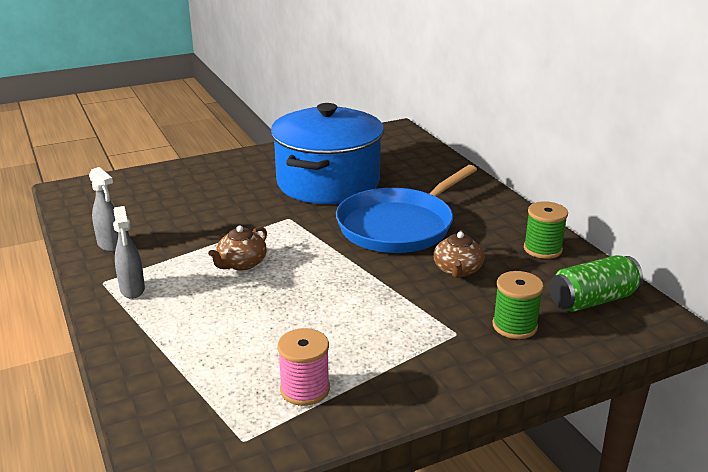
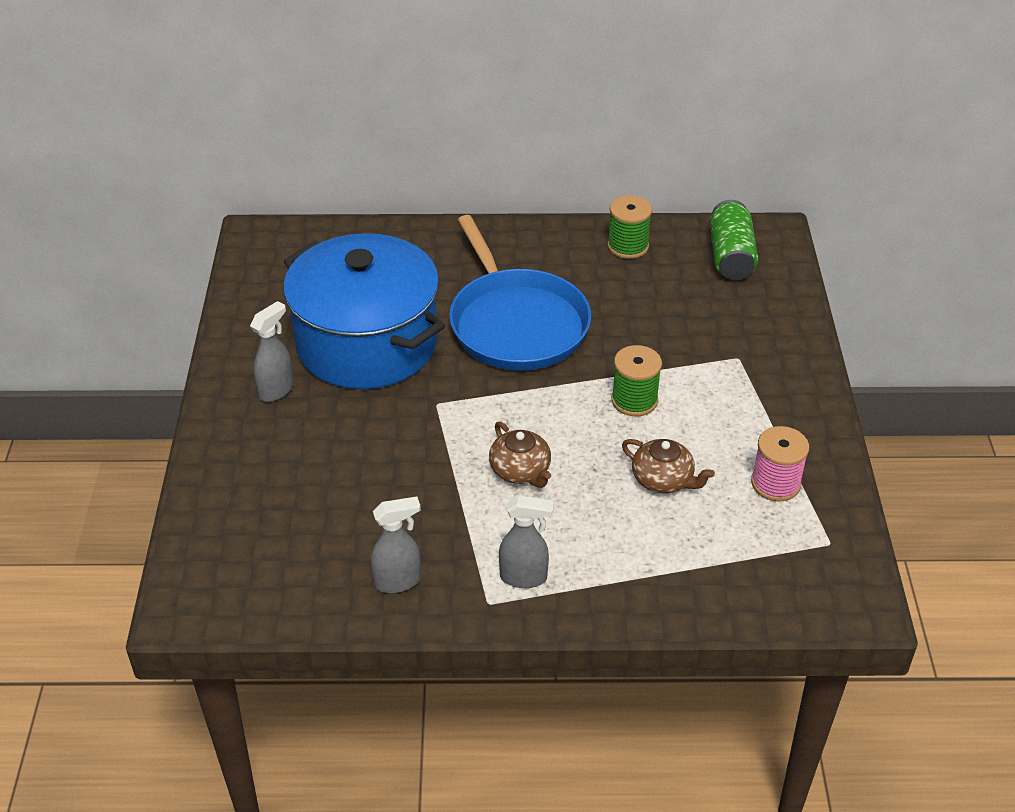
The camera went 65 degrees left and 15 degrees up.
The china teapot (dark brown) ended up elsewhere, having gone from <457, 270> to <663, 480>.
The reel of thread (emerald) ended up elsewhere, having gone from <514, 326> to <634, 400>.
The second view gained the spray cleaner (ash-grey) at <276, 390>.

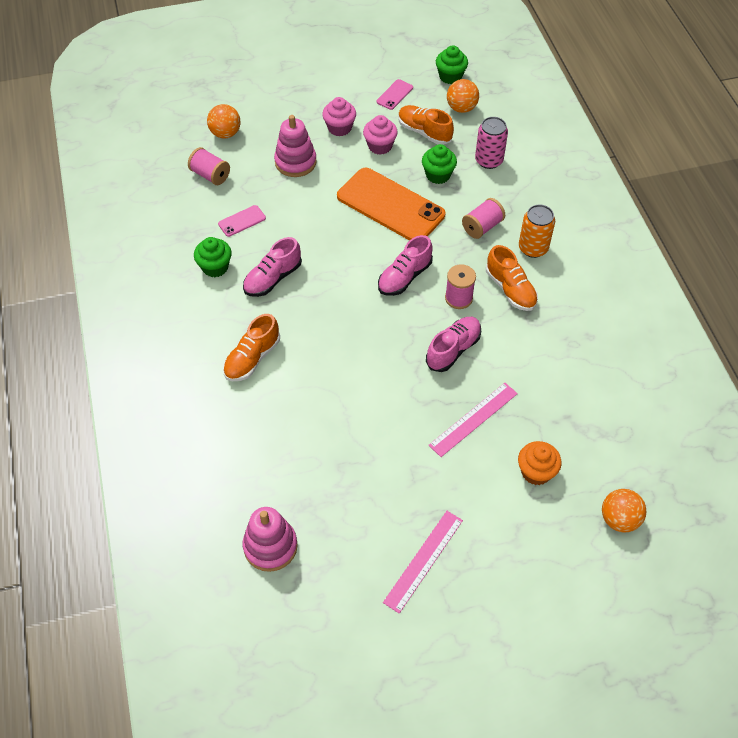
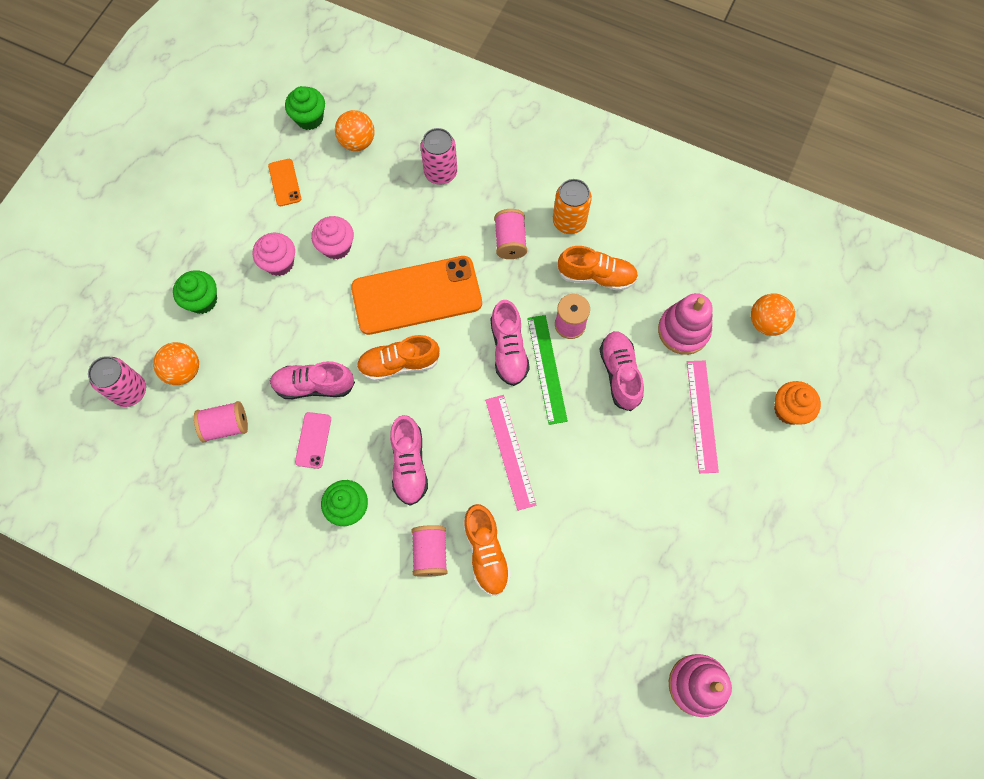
The camera went 50 degrees left and 15 degrees up.
The ring stacker (rosy) ended up elsewhere, having gone from <295, 162> to <683, 331>.
What was the smartphone (rosy) at <394, 95> turned into the smartphone (orange-coloured) at <285, 182>.
The ruler (rosy) ended up elsewhere, having gone from <423, 560> to <510, 451>.
The sneaker (orange-coloured) ended up elsewhere, having gone from <424, 132> to <399, 363>.
The cupcake (emerald) ended up elsewhere, having gone from <438, 175> to <202, 300>.
The sphere (orange-coloured) ended up elsewhere, having gone from <619, 519> to <766, 322>.
The second view gained the tin (rosy) at <130, 391>.
The second view gained the sneaker (rosy) at <314, 385>.
The second view gained the reel of thread (rosy) at <430, 553>.
The second view gained the ruler (emerald) at <546, 369>.

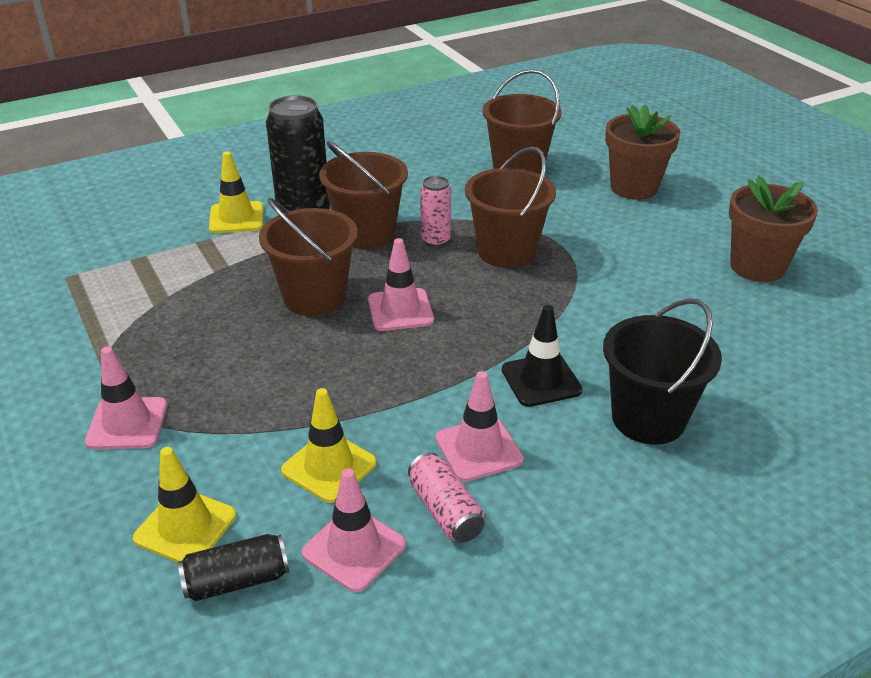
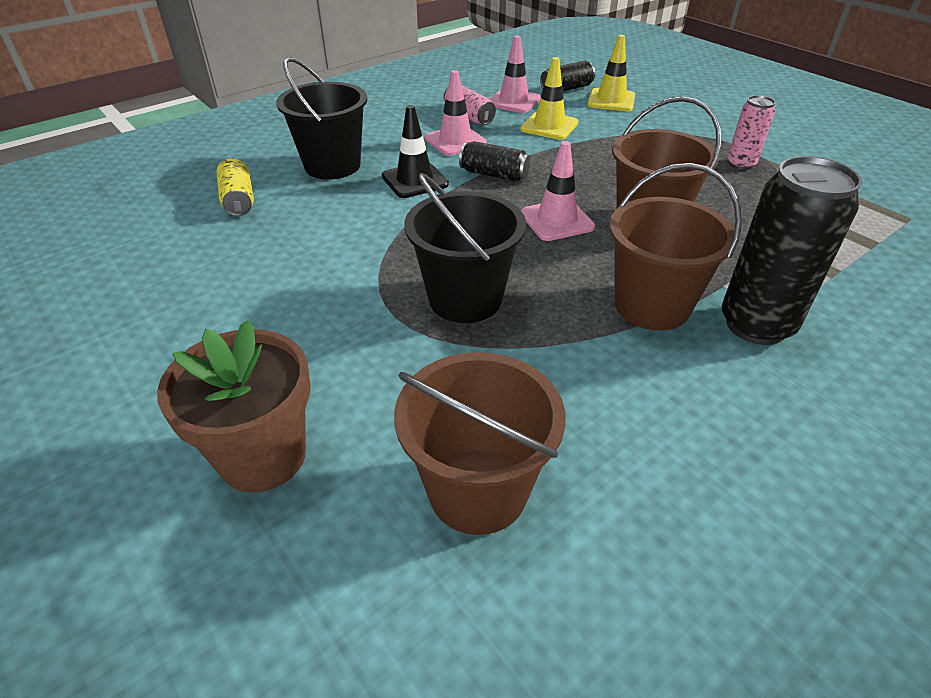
The camera went 170 degrees right and 5 degrees up.
The second view lost the safety cone (rosy) at <127, 423>.
The second view lost the safety cone (golden) at <236, 218>.
The tin (rosy) ended up elsewhere, having gone from <435, 240> to <740, 164>.
What was the sand bucket (dark brown) at <506, 251> turned into the sand bucket (ebony) at <465, 299>.
The second view lost the flower pot (dark brown) at <757, 267>.
The second view gained the tin (golden) at <238, 200>.
The second view gained the tin (ebony) at <494, 174>.

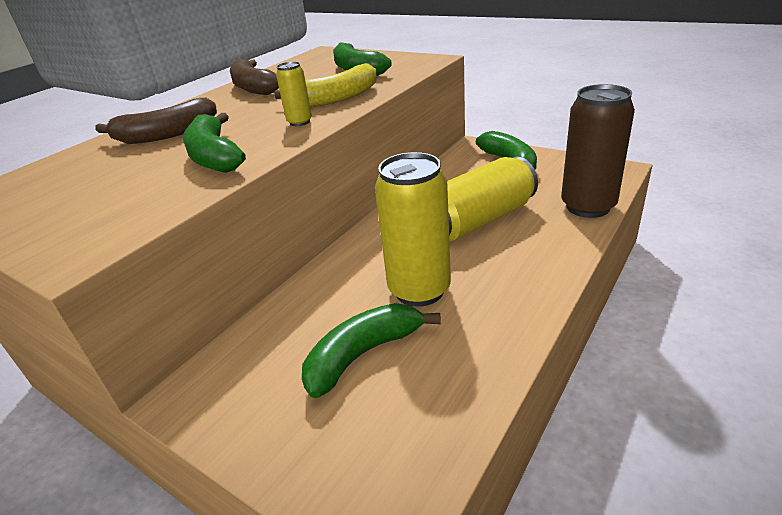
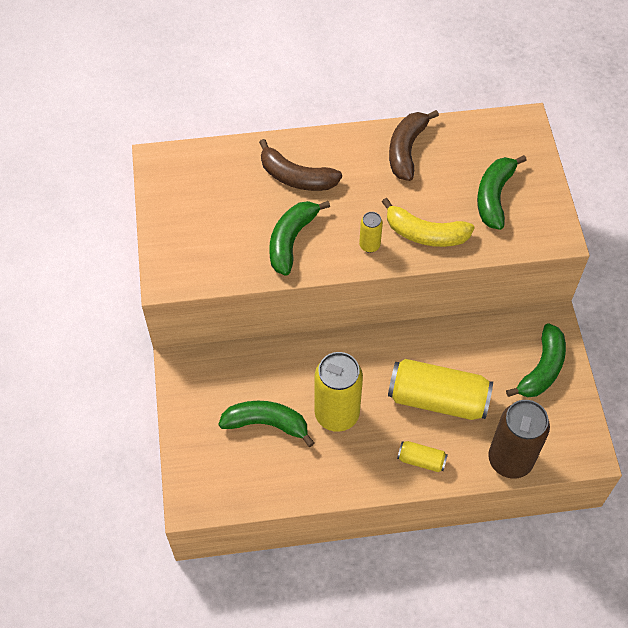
The camera went 45 degrees right and 25 degrees up.
The second view gained the tin (golden) at <421, 460>.

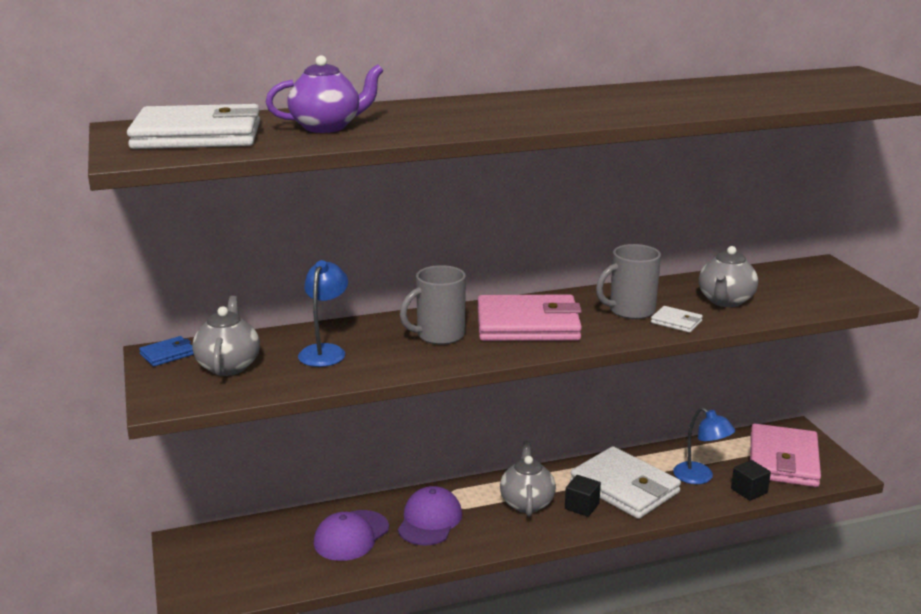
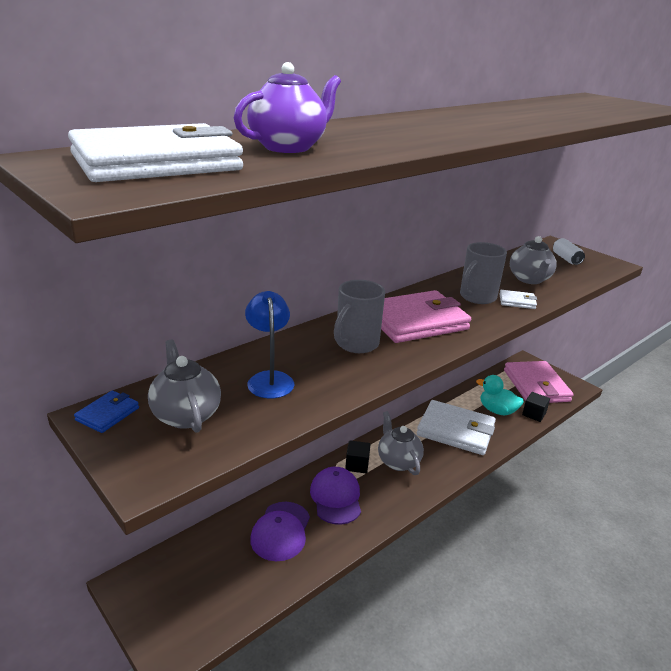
The camera went 25 degrees left and 5 degrees up.
The cube (ebony) ended up elsewhere, having gone from <582, 506> to <357, 465>.
Where the reading lamp (cobalt) stood at <700, 477>, the duck (aqua) came to stand at <497, 411>.
The second view gained the tin (snow-white) at <566, 259>.

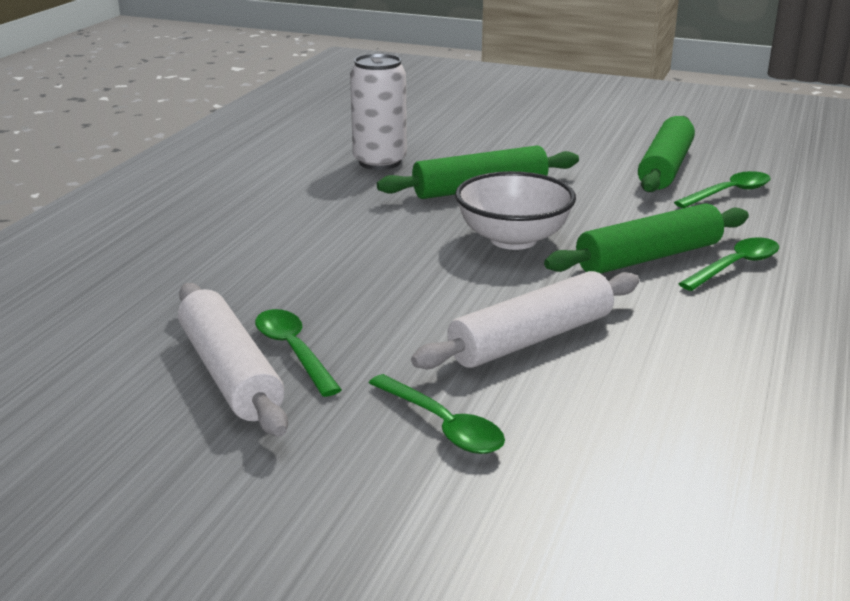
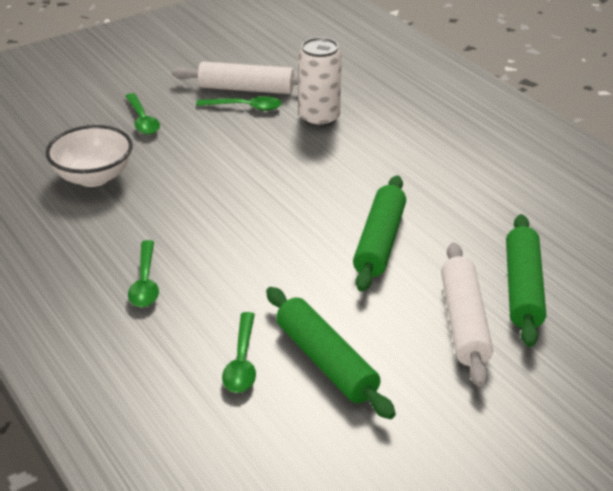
The camera went 125 degrees right and 10 degrees up.
The tin (snow-white) ended up elsewhere, having gone from <380, 162> to <319, 118>.
The teaspoon (emerald) at <442, 425> ended up facing another way, 105 degrees counterclockwise from before.
The rolling pin (snow-white) ended up elsewhere, having gone from <531, 339> to <464, 322>.
The bowl (snow-white) ended up elsewhere, having gone from <513, 239> to <93, 177>.
The rolling pin (emerald) ended up elsewhere, having gone from <649, 257> to <522, 288>.

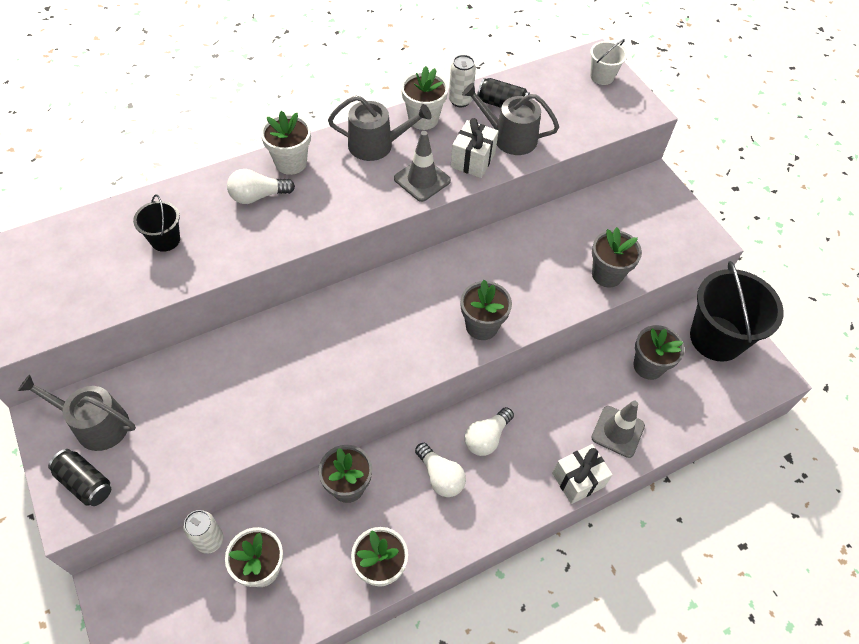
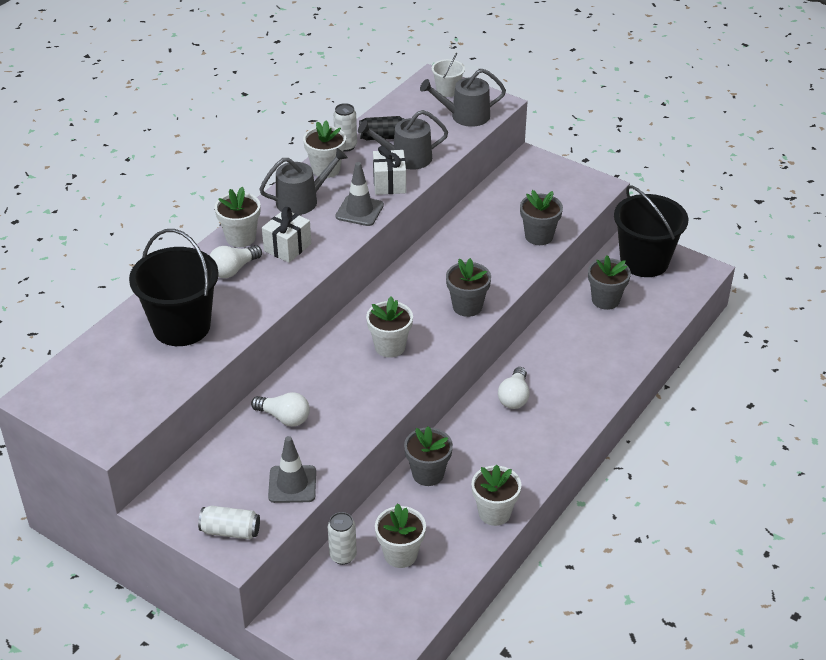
The camera went 25 degrees left and 15 degrees down.
The sprinkling can (ash-grey) ended up elsewhere, having gone from <95, 424> to <465, 116>.
What was the tin (ebony) at <85, 482> turned into the tin (snow-white) at <230, 531>.
The size of the sand bucket (ebony) at <165, 240> changed by a factor of 2.11.
The lightbulb (snow-white) ended up elsewhere, having gone from <440, 476> to <284, 417>.
The wrapped gift (snow-white) ended up elsewhere, having gone from <578, 480> to <287, 247>.
The safety cone (ash-grey) ended up elsewhere, having gone from <617, 431> to <292, 484>.
The second view gained the flower pot (snow-white) at <390, 347>.

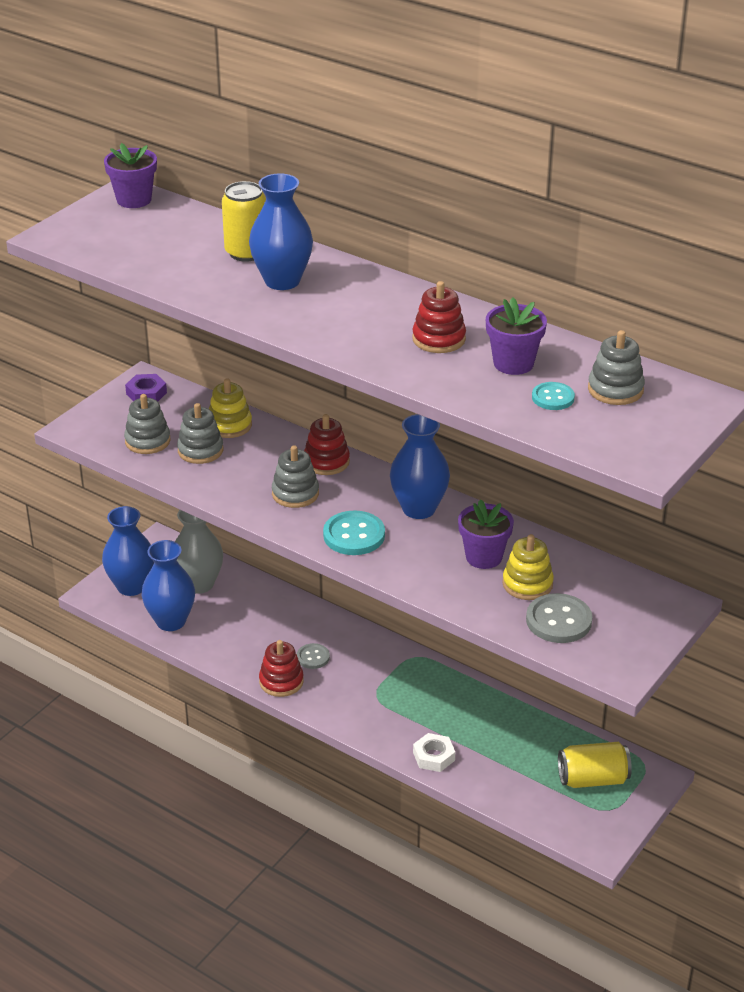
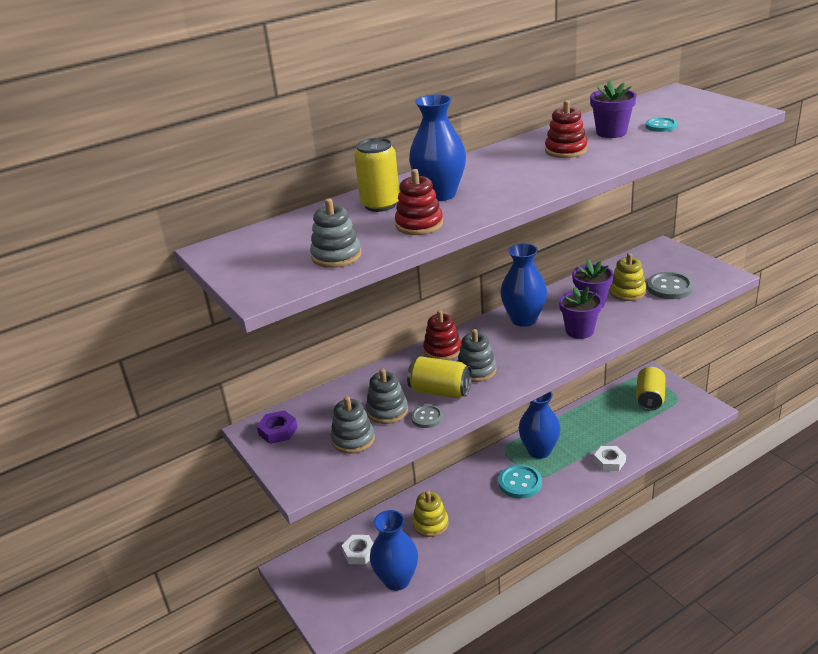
The camera went 65 degrees left and 5 degrees down.
The tall vase (cobalt) ended up elsewhere, having gone from <131, 586> to <539, 451>.
The flower pot (violet) ended up elsewhere, having gone from <134, 200> to <579, 331>.
Where the tall vase (ash-grey) stood at <199, 584>, the hex nut (snow-white) came to stand at <359, 552>.
The ring stacker (golden) ended up elsewhere, having gone from <229, 425> to <430, 524>.
The ring stacker (crimson) ended up elsewhere, having gone from <281, 681> to <419, 224>.
The shirt button (ash-grey) ended up elsewhere, having gone from <313, 657> to <427, 417>.
The shirt button (aqua) ended up elsewhere, having gone from <354, 535> to <520, 483>.
The ring stacker (ash-grey) ended up elsewhere, having gone from <615, 389> to <336, 256>.
The second view gained the tin (golden) at <440, 391>.

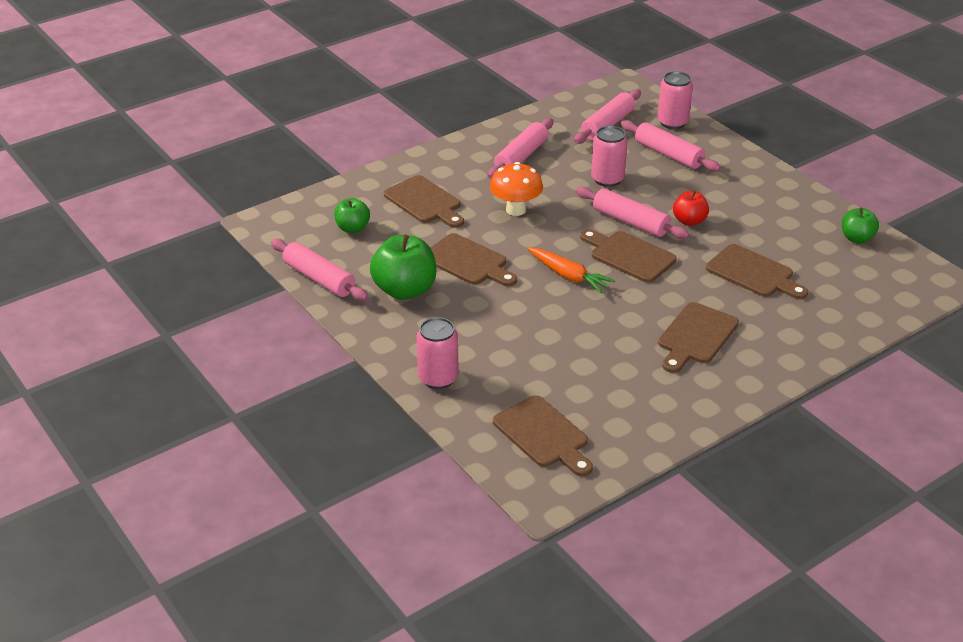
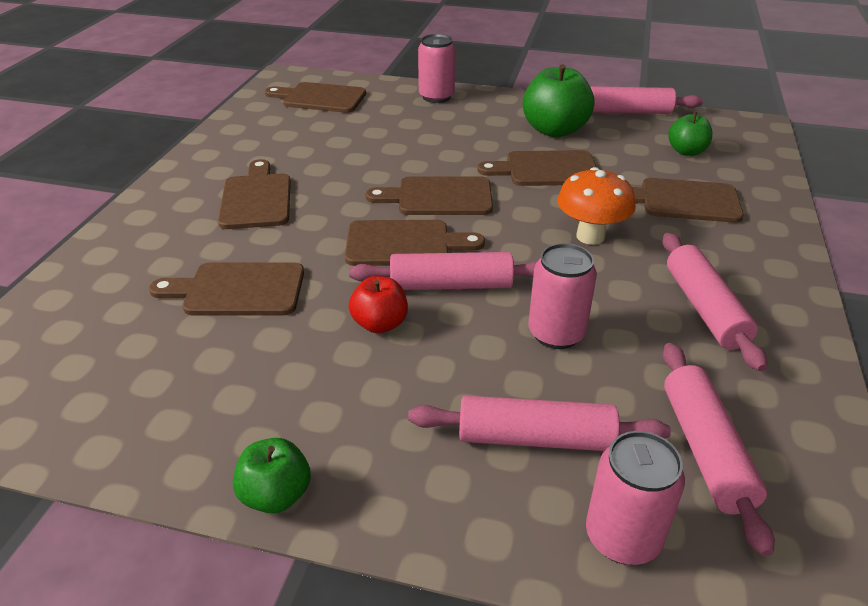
The camera went 140 degrees right and 0 degrees up.
Where the root vegetable (orange-coloured) stood at <569, 276>, the bread board (dark brown) came to stand at <439, 197>.
The toy apple (emerald) ended up elsewhere, having gone from <856, 238> to <276, 495>.

